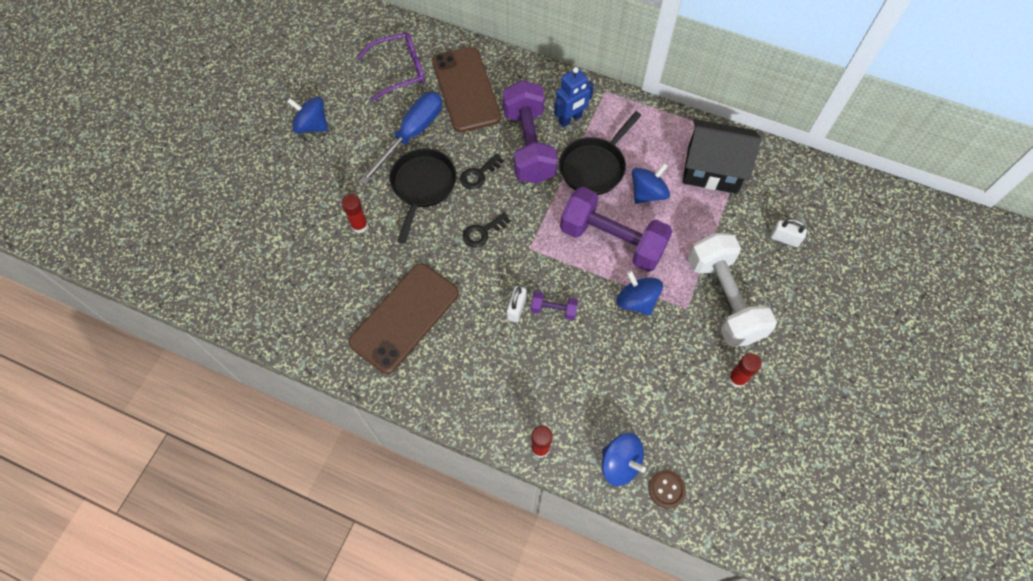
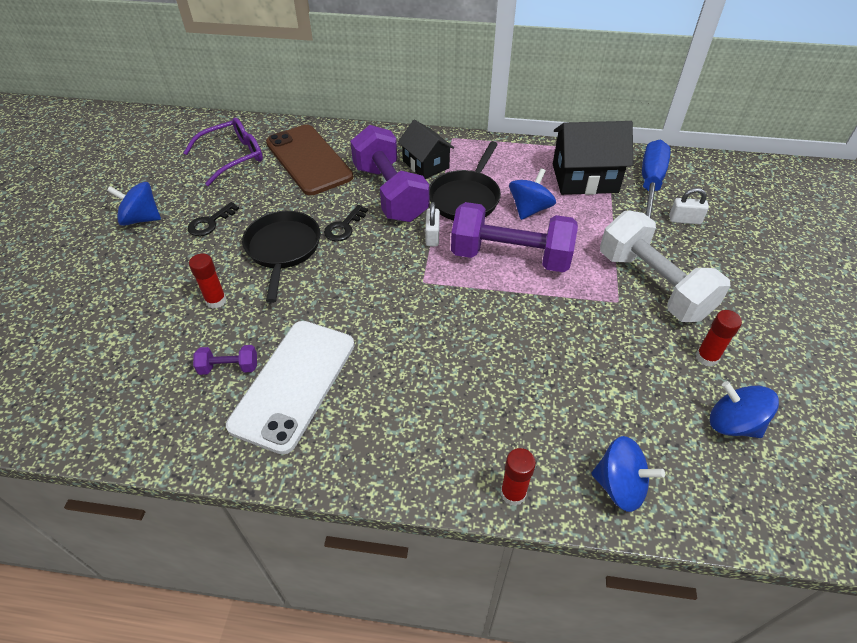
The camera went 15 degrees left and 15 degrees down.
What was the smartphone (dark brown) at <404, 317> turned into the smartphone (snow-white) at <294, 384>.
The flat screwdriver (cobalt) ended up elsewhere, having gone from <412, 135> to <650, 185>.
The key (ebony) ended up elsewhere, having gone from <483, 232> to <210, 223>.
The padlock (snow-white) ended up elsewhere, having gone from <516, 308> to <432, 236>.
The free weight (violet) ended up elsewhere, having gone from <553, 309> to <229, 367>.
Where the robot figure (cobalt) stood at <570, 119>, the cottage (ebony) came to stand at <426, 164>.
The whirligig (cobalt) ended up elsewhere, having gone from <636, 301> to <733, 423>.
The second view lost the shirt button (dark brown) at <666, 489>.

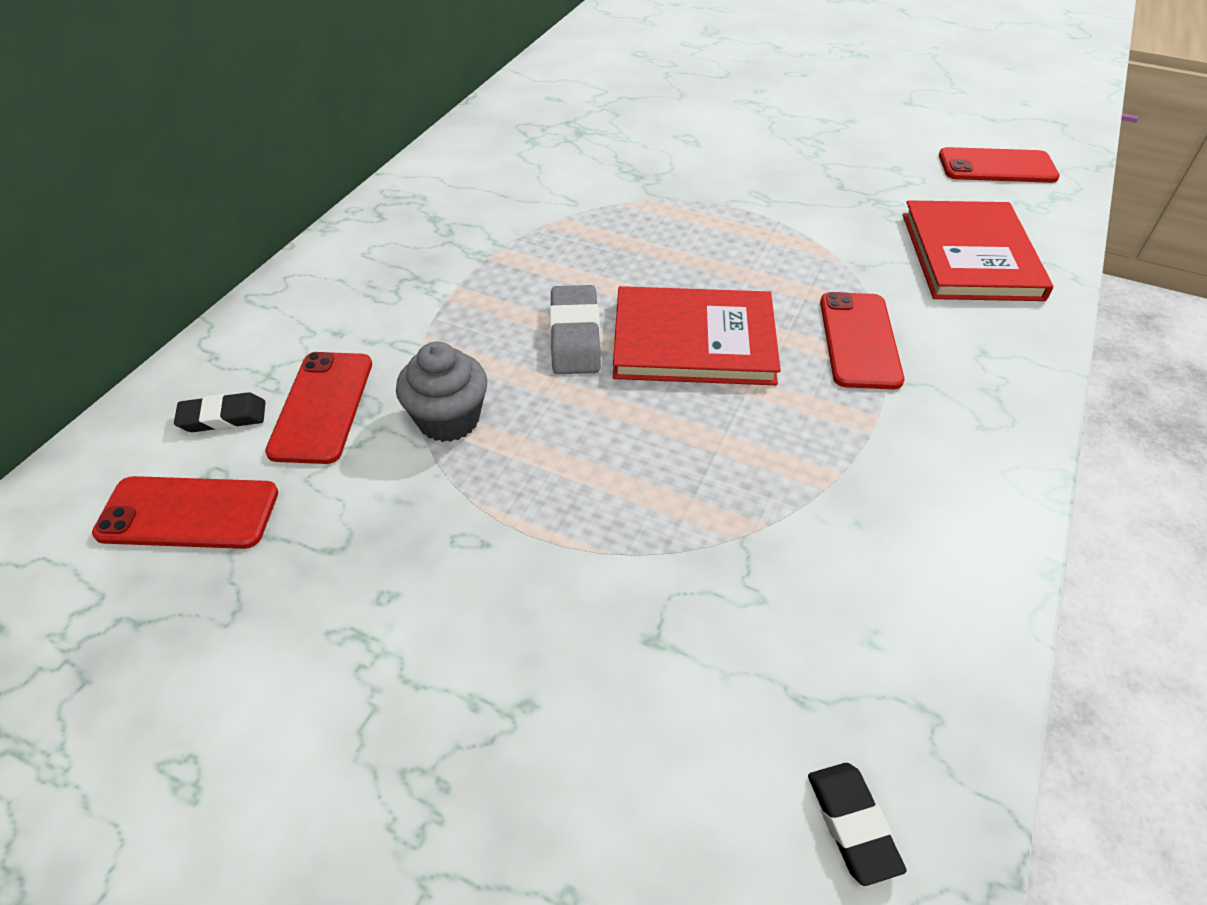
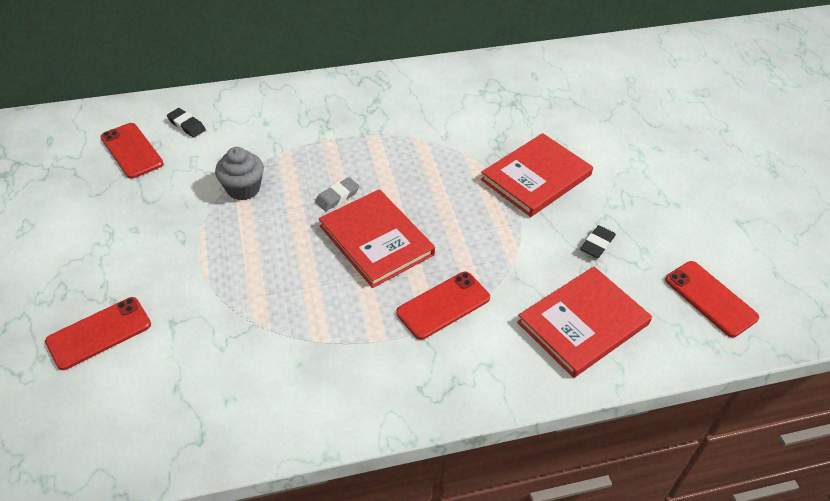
The camera went 50 degrees right and 0 degrees up.
The smartphone (crimson) ended up elsewhere, having gone from <322, 407> to <99, 333>.
The size of the pencil eraser (ash-grey) at <575, 336> changed by a factor of 0.67.
The pencil eraser (ebony) ended up elsewhere, having gone from <852, 824> to <597, 244>.
The second view gained the book (crimson) at <536, 177>.

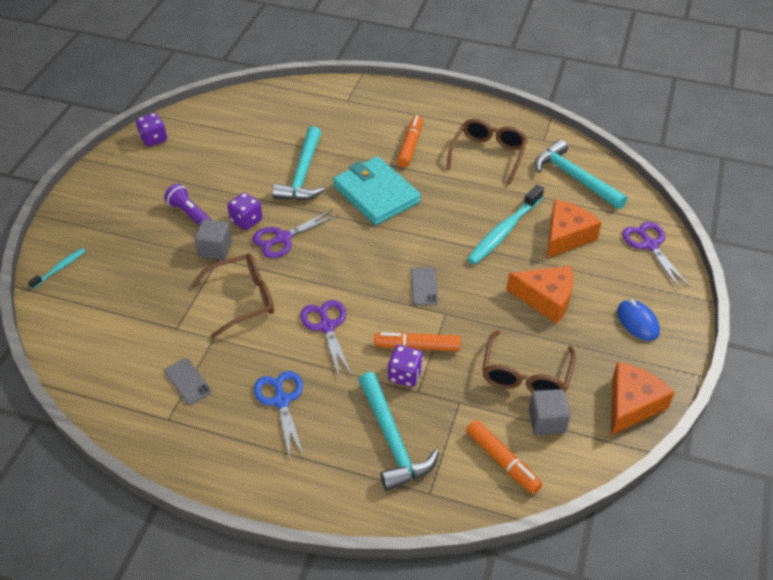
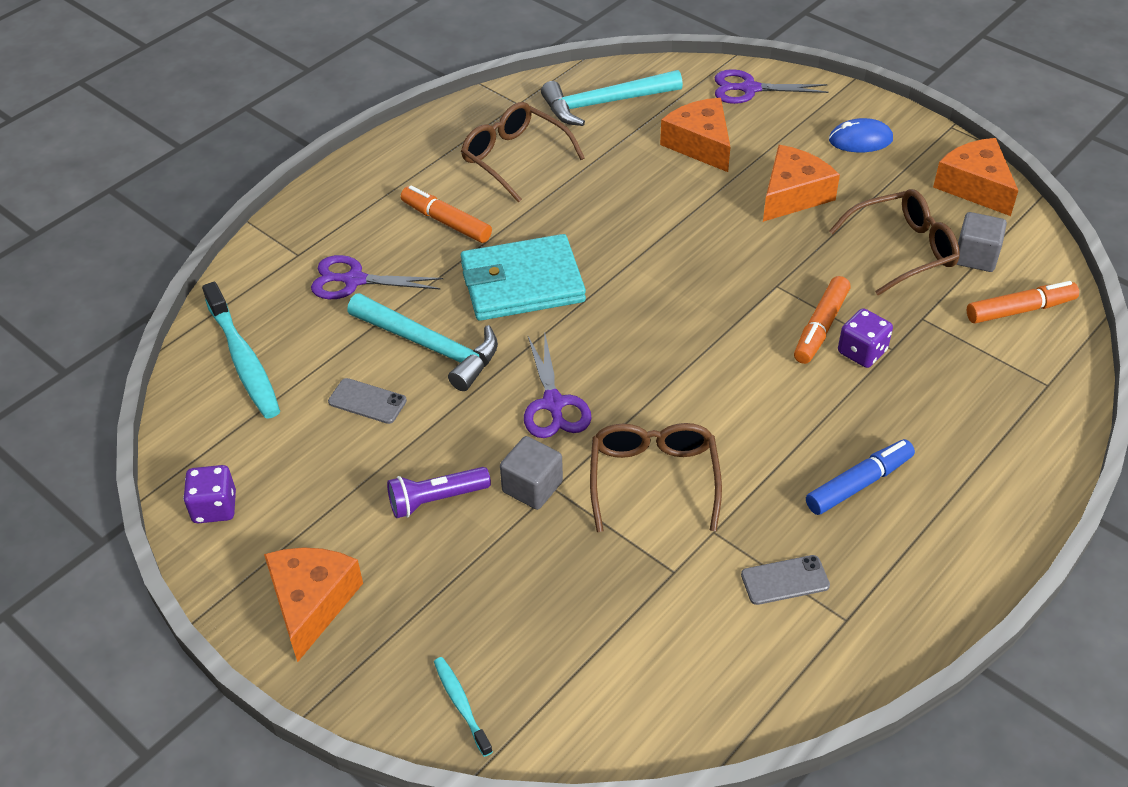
The camera went 65 degrees left and 0 degrees up.
The second view lost the die (violet) at <246, 220>.
Where the scissors (cobalt) stood at <281, 401>, the marker pen (cobalt) came to stand at <859, 484>.
The scissors (violet) ended up elsewhere, having gone from <327, 326> to <354, 280>.
The second view lost the carpenter's hammer (aqua) at <392, 440>.
The smartphone (ash-grey) ended up elsewhere, having gone from <424, 286> to <367, 401>.
The dental brush (aqua) ended up elsewhere, having gone from <504, 231> to <243, 360>.
The glasses (dark brown) at <526, 375> ended up facing another way, 60 degrees counterclockwise from before.
The second view gained the cheese (orange-coloured) at <311, 603>.

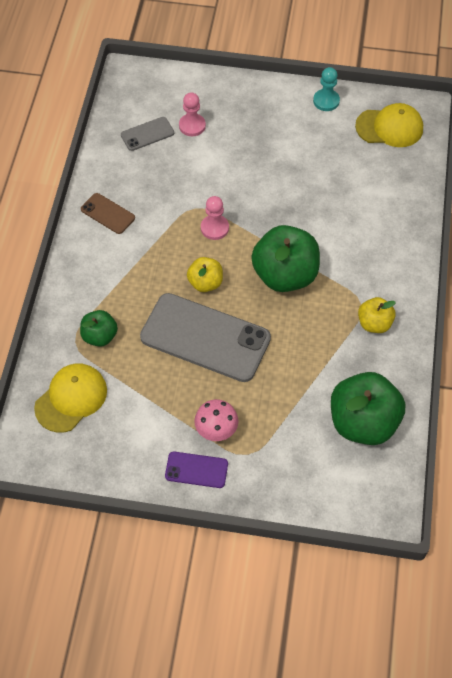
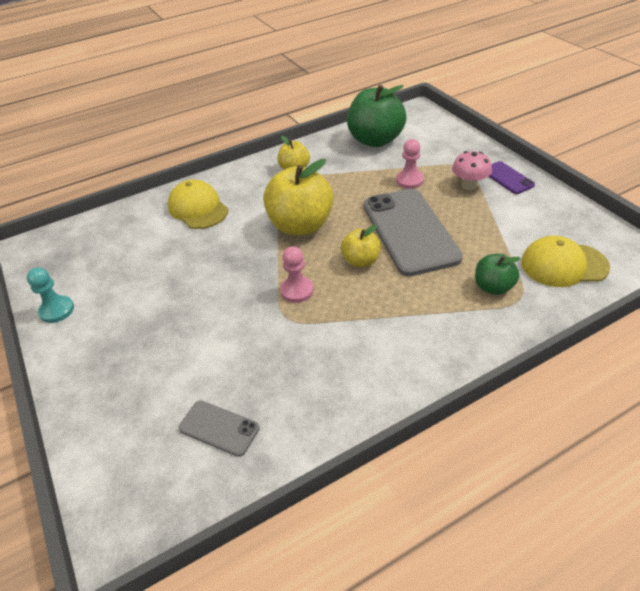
The camera went 125 degrees left and 15 degrees down.
The second view lost the smartphone (dark brown) at <108, 213>.
The game pawn (rosy) ended up elsewhere, having gone from <192, 126> to <409, 180>.
What was the toy apple (emerald) at <285, 275> turned into the toy apple (golden) at <300, 225>.
The cap (golden) ended up elsewhere, having gone from <389, 127> to <198, 208>.

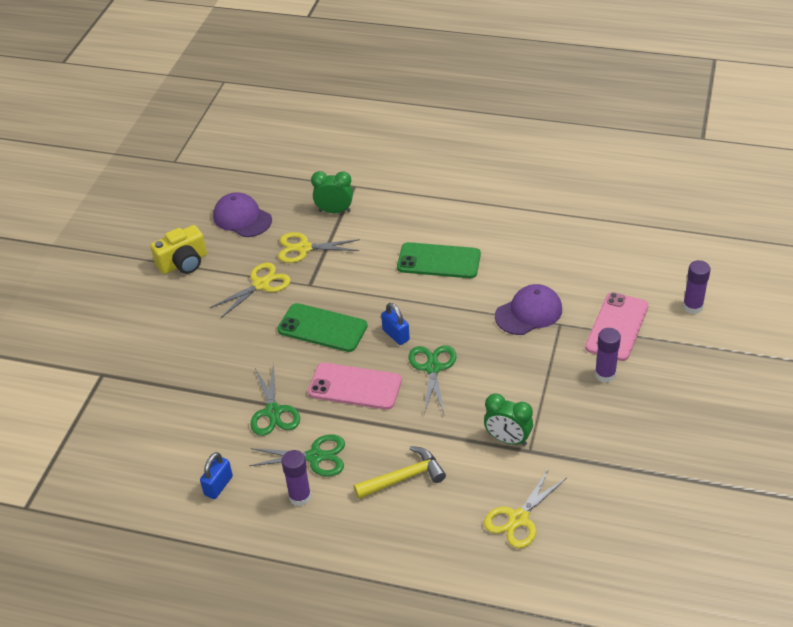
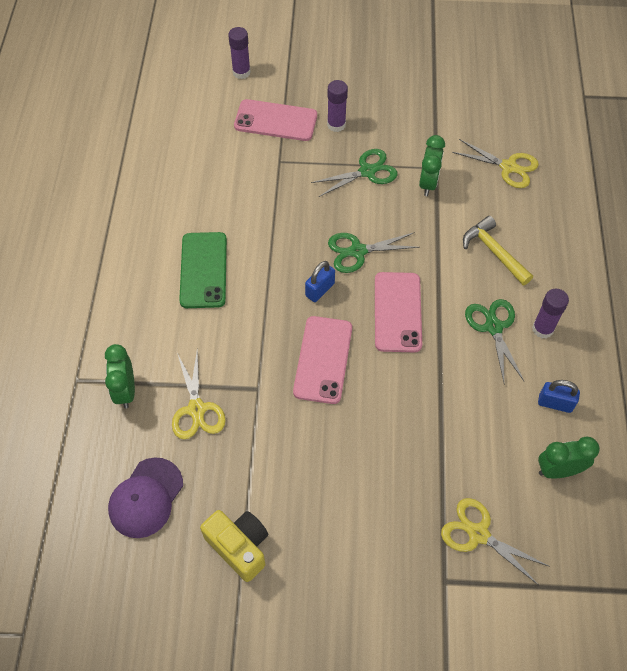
The camera went 105 degrees left and 15 degrees up.
The scissors (golden) ended up elsewhere, having gone from <261, 284> to <478, 534>.
The scissors (emerald) ended up elsewhere, having gone from <273, 412> to <367, 171>.
What was the smartphone (emerald) at <322, 328> turned into the smartphone (rosy) at <323, 359>.
The second view lost the cap (violet) at <528, 313>.
The second view gained the bedside clock (emerald) at <558, 470>.

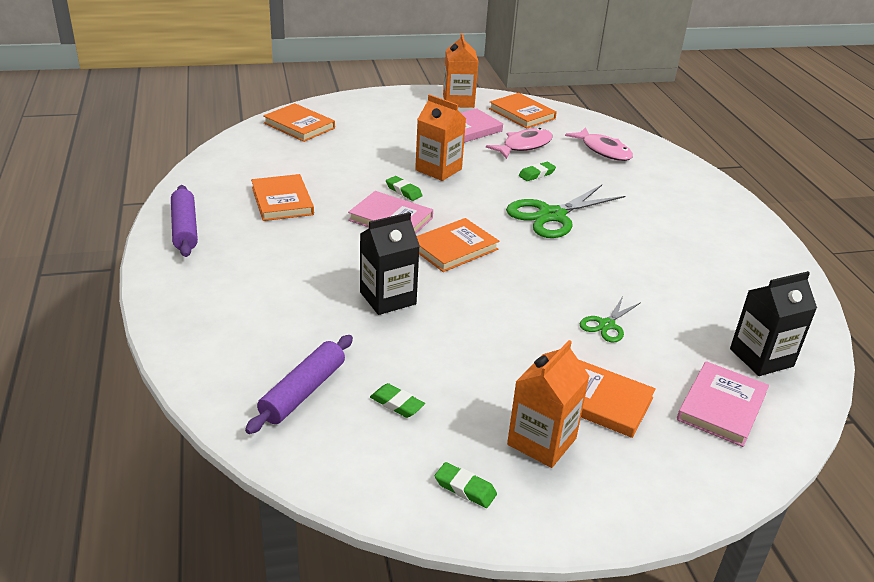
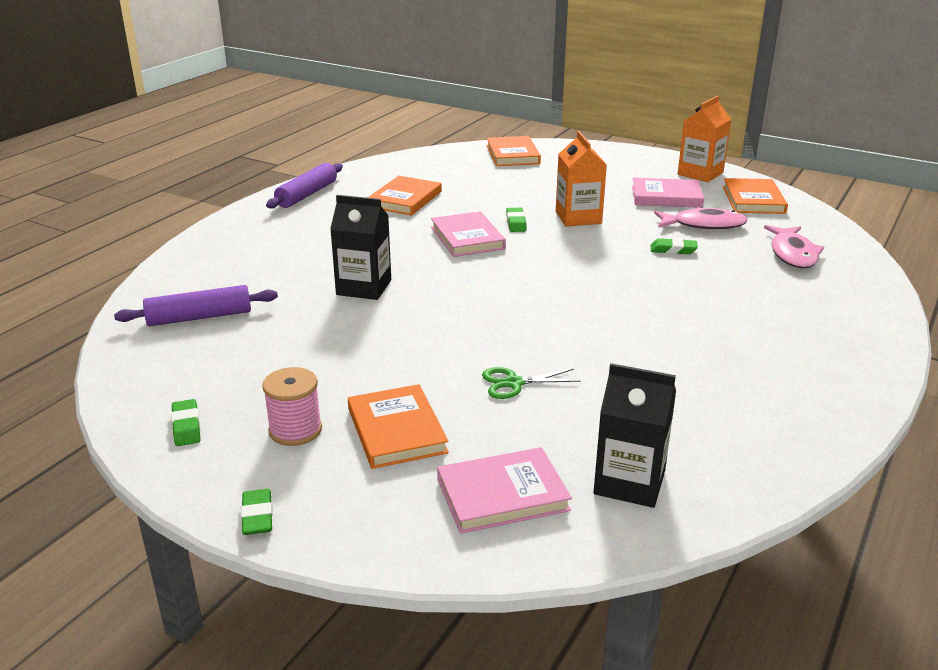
The camera went 45 degrees right and 5 degrees down.
The pencil eraser (emerald) ended up elsewhere, having gone from <397, 404> to <257, 516>.
The second view lost the book (orange-coloured) at <454, 248>.
The second view lost the scissors (emerald) at <552, 215>.
Where the carton (orange-coloured) stood at <541, 441>, the reel of thread (rosy) came to stand at <295, 430>.

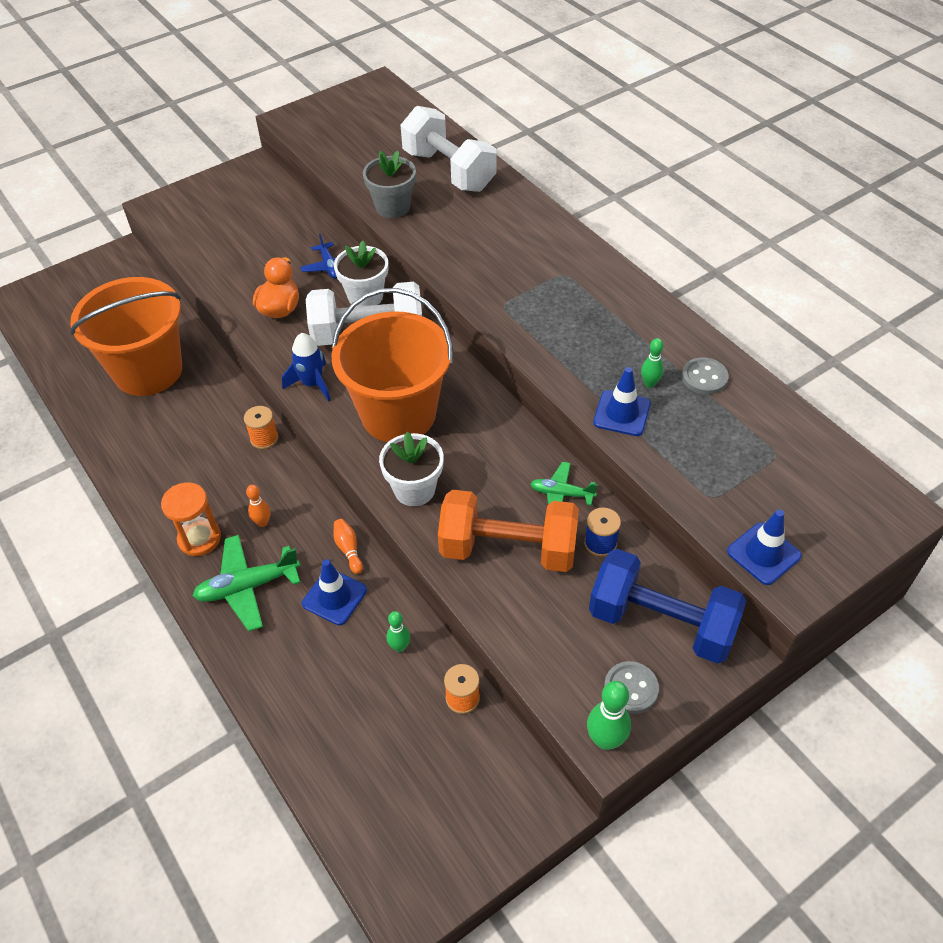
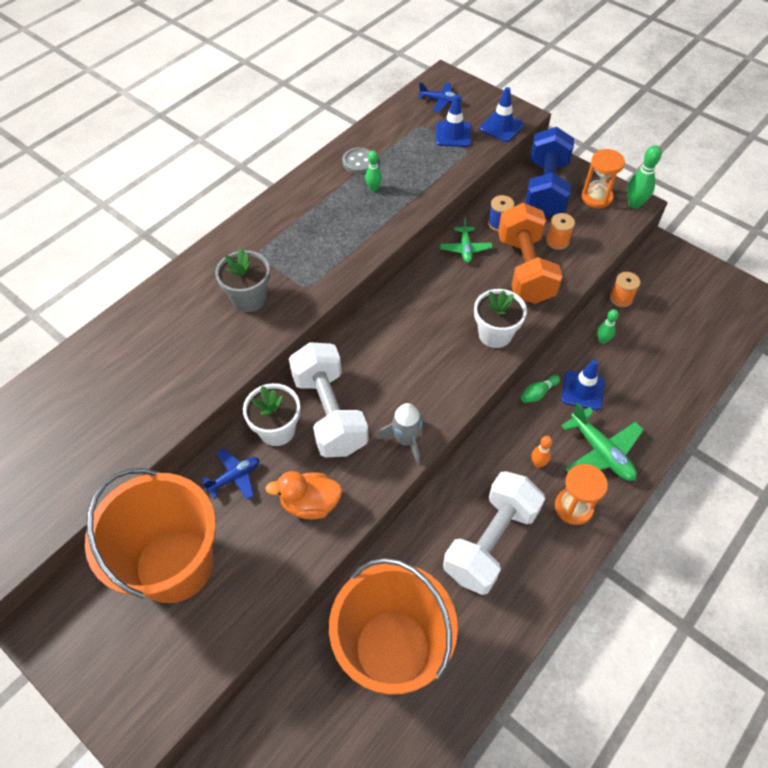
The camera went 105 degrees left and 5 degrees up.
The reel of thread (orange-coloured) ended up elsewhere, having gone from <264, 438> to <557, 241>.
What was the toy rocket (cobalt) at <312, 384> turned into the toy rocket (ash-grey) at <406, 440>.
The sand bucket (orange-coloured) ended up elsewhere, having gone from <398, 414> to <174, 564>.
What was the tenpin (orange-coloured) at <348, 549> turned into the tenpin (emerald) at <538, 393>.
The flower pot (ash-grey) ended up elsewhere, having gone from <392, 207> to <249, 298>.
The free weight (snow-white) ended up elsewhere, having gone from <449, 171> to <490, 542>.
The safety cone (cobalt) ended up elsewhere, having gone from <622, 413> to <453, 134>.
Where the shirt button (ash-grey) stood at <630, 688>, the sand timer (orange-coloured) came to stand at <596, 197>.
The second view gained the toy plane (cobalt) at <440, 101>.

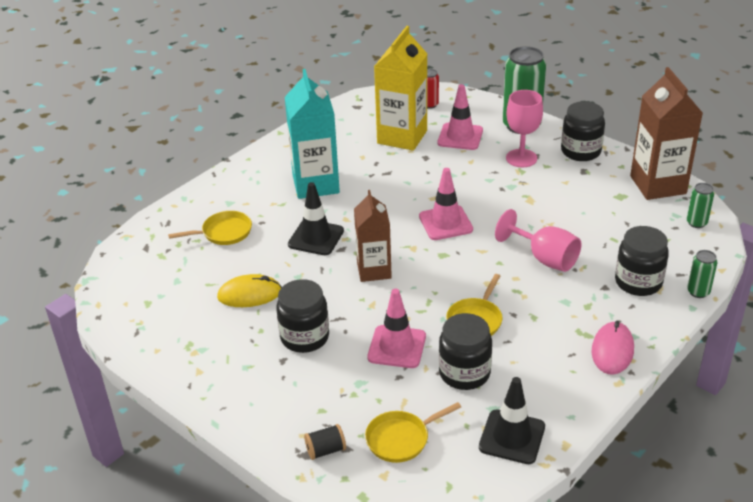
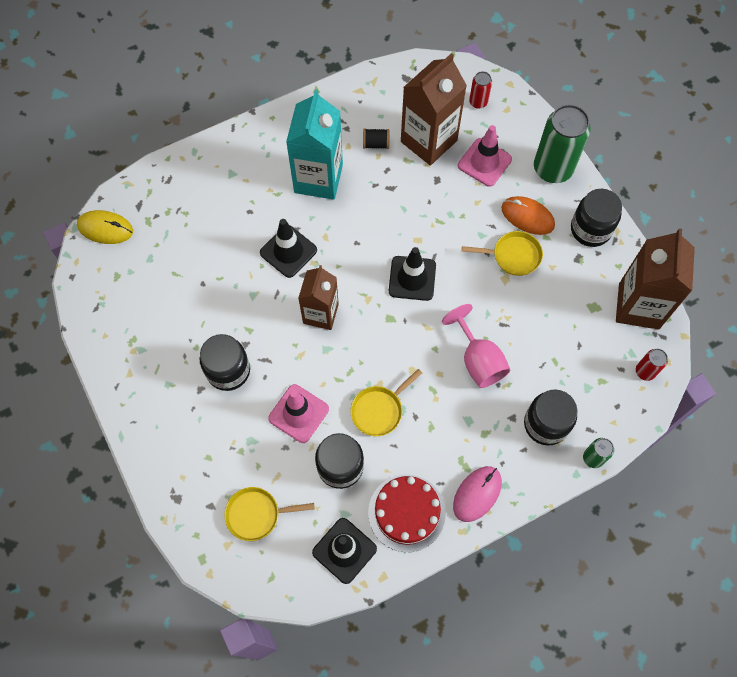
The camera went 20 degrees right and 30 degrees up.
The frying pan (golden) ended up elsewhere, having gone from <223, 233> to <513, 256>.
The computer mouse (golden) ended up elsewhere, having gone from <249, 294> to <105, 228>.
The reel of thread (ebony) ended up elsewhere, having gone from <325, 450> to <376, 144>.
What was the carton (golden) at <402, 137> turned into the carton (dark brown) at <428, 141>.
What was the safety cone (rosy) at <445, 223> turned into the safety cone (ebony) at <412, 278>.
Where the chalice (rosy) stood at <521, 158>, the computer mouse (orange-coloured) came to stand at <527, 217>.
What was the tin (emerald) at <696, 223> turned into the tin (crimson) at <645, 371>.
The second view gained the gateau (crimson) at <406, 512>.

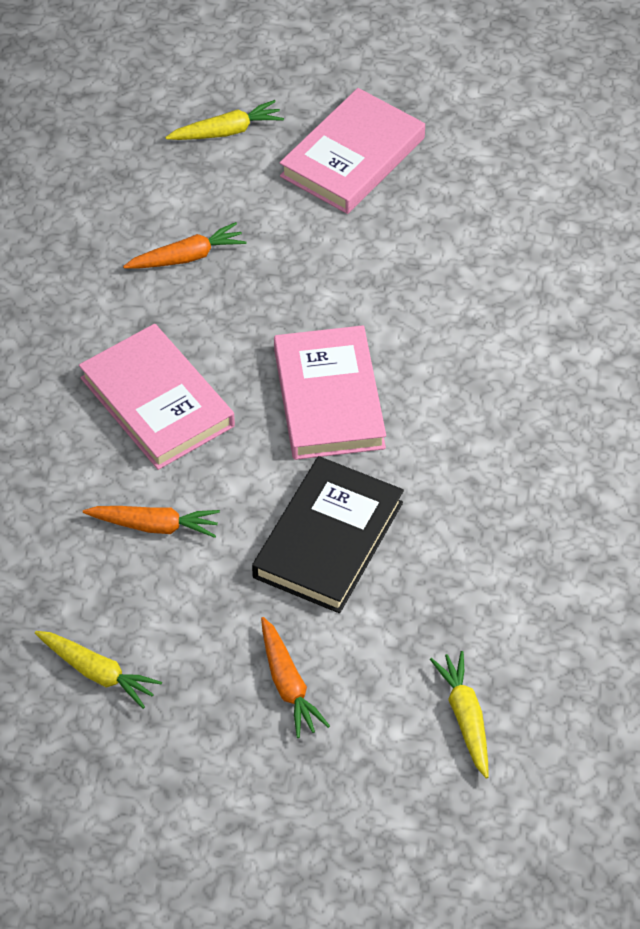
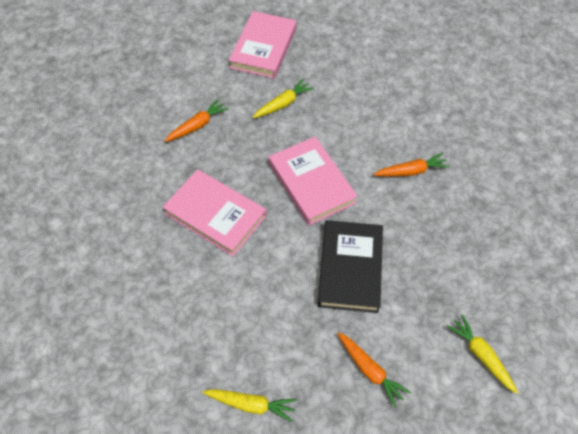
The camera went 20 degrees left and 5 degrees up.
The root vegetable (orange-coloured) ended up elsewhere, having gone from <154, 526> to <411, 171>.
The root vegetable (golden) ended up elsewhere, having gone from <226, 131> to <283, 104>.

